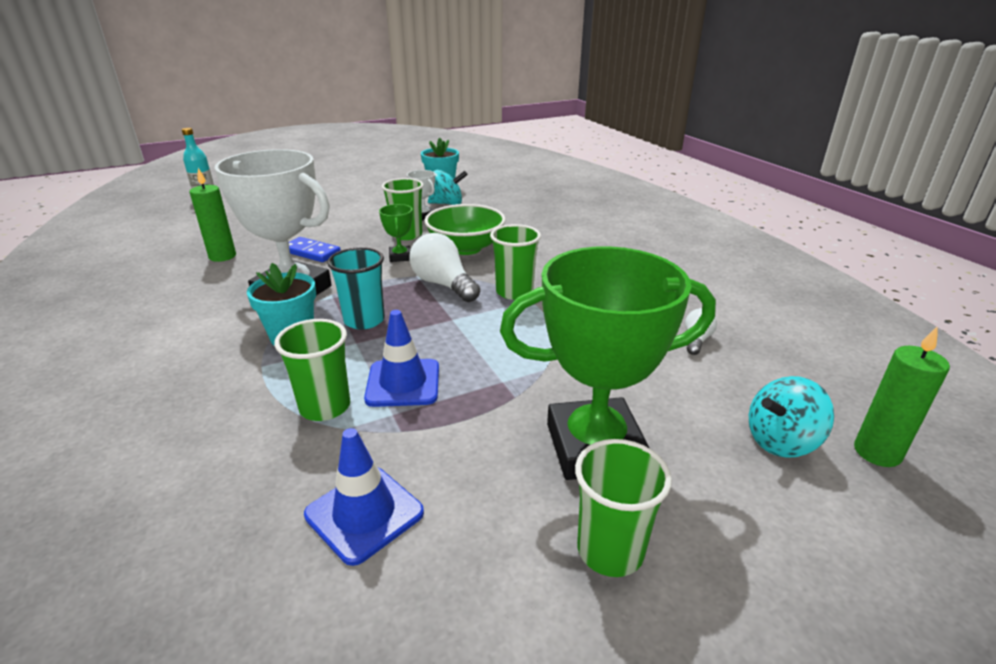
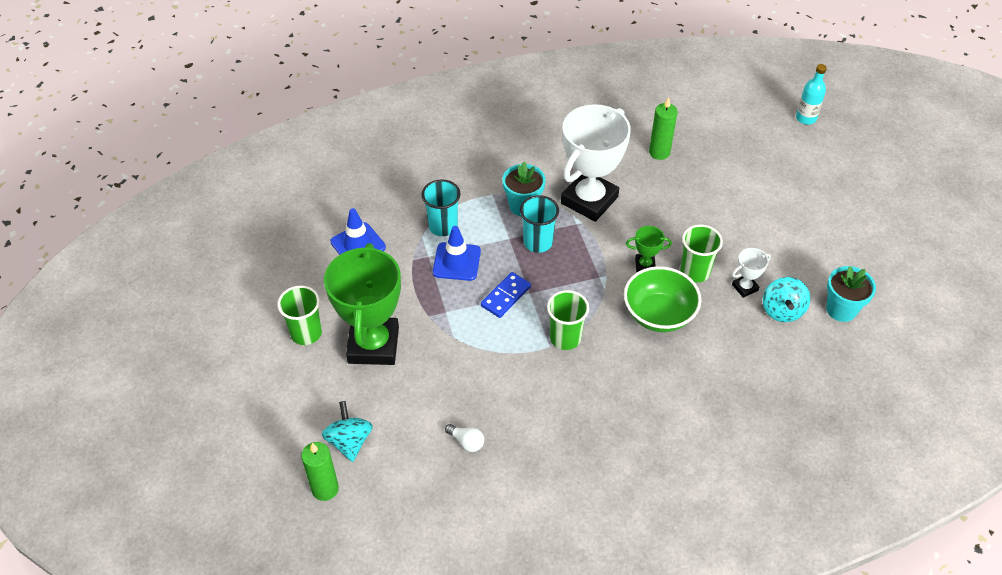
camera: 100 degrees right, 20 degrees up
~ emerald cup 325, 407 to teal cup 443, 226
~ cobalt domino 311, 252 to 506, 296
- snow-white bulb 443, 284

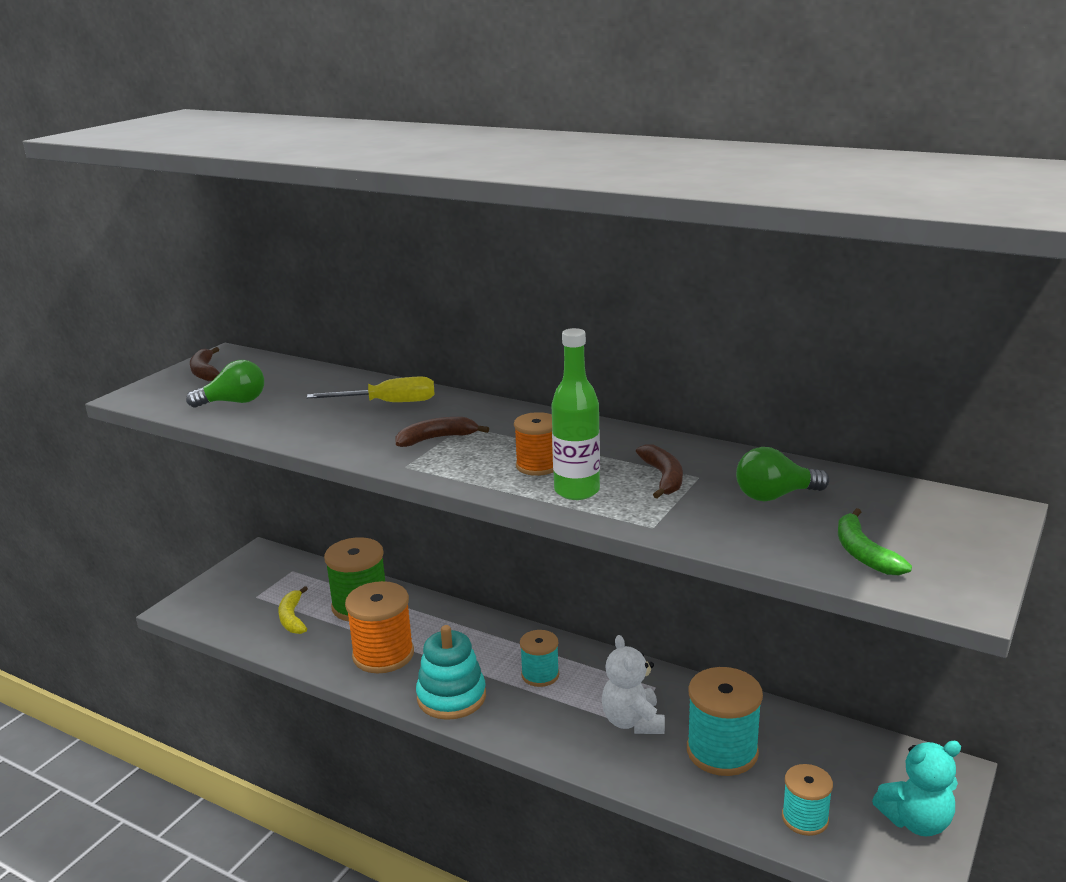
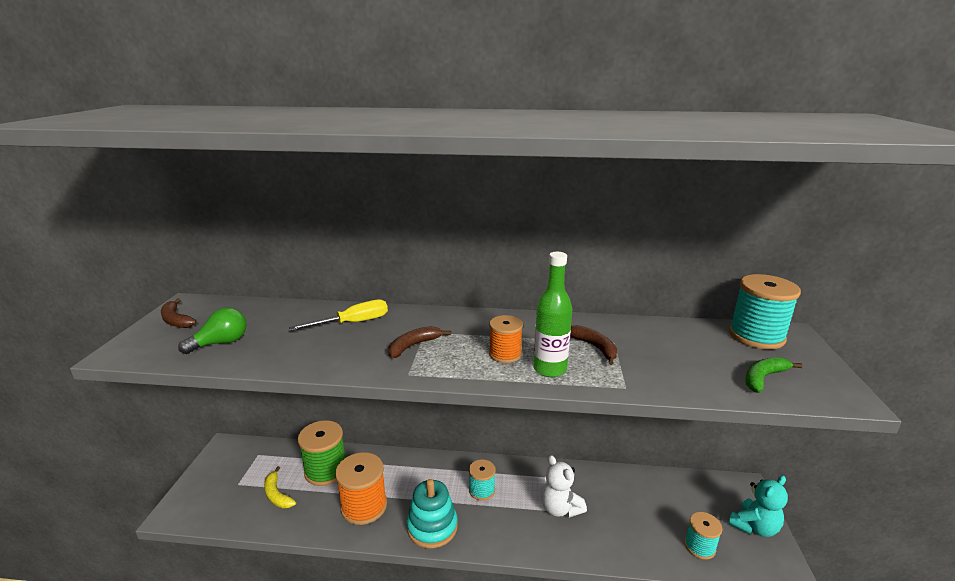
camera: 25 degrees left, 0 degrees up
~ teal spool 722, 751 to 756, 336
- emerald bulb 775, 496
~ emerald toy banana 863, 553 = 763, 378 90 degrees clockwise

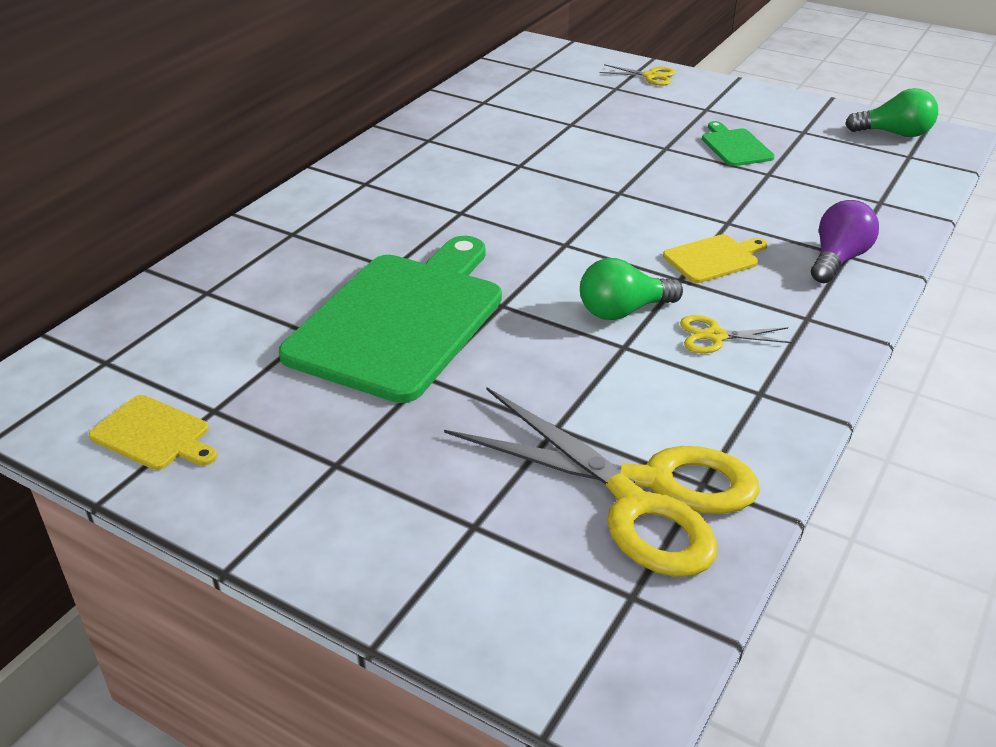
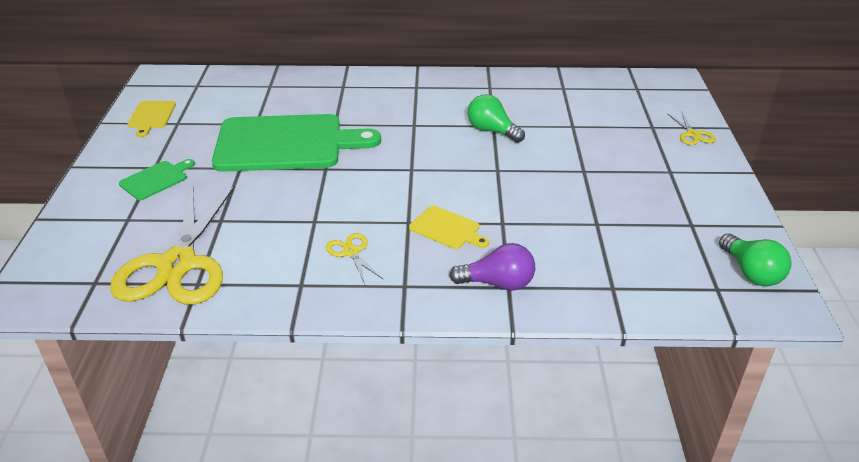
camera: 60 degrees right, 0 degrees up
~ emerald bulb 623, 311 to 492, 131
~ emerald chopping board 735, 146 to 156, 179

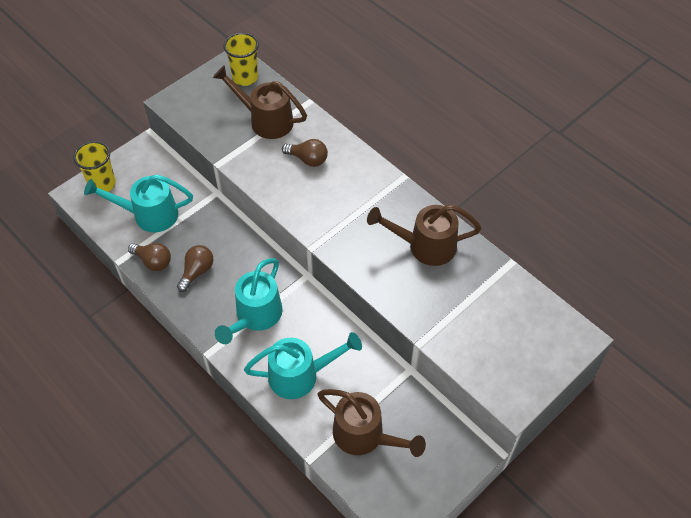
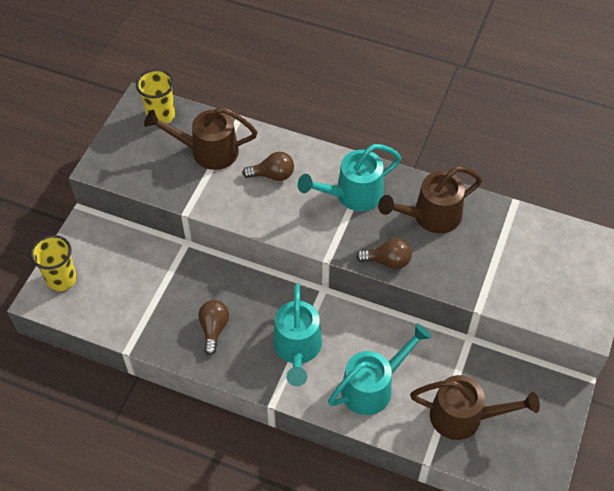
camera: 25 degrees left, 0 degrees up
~ teal watering pot 148, 214 to 352, 195
~ brown bulb 153, 261 to 387, 261

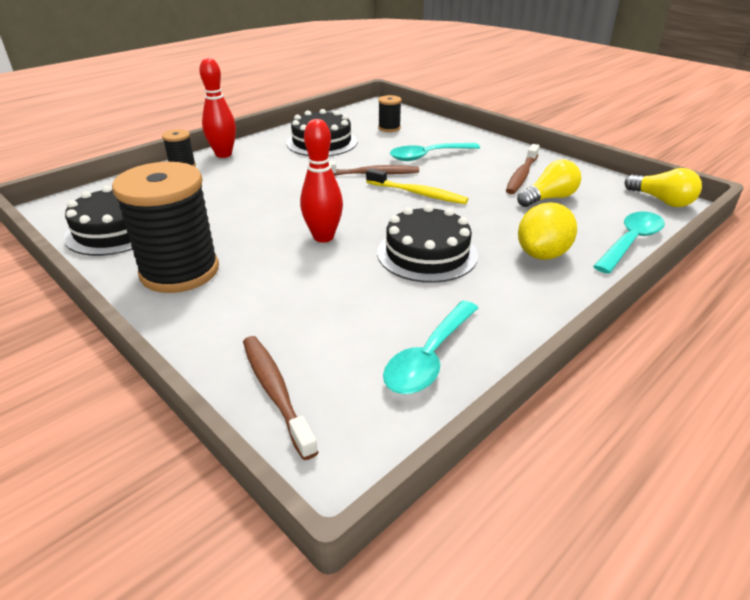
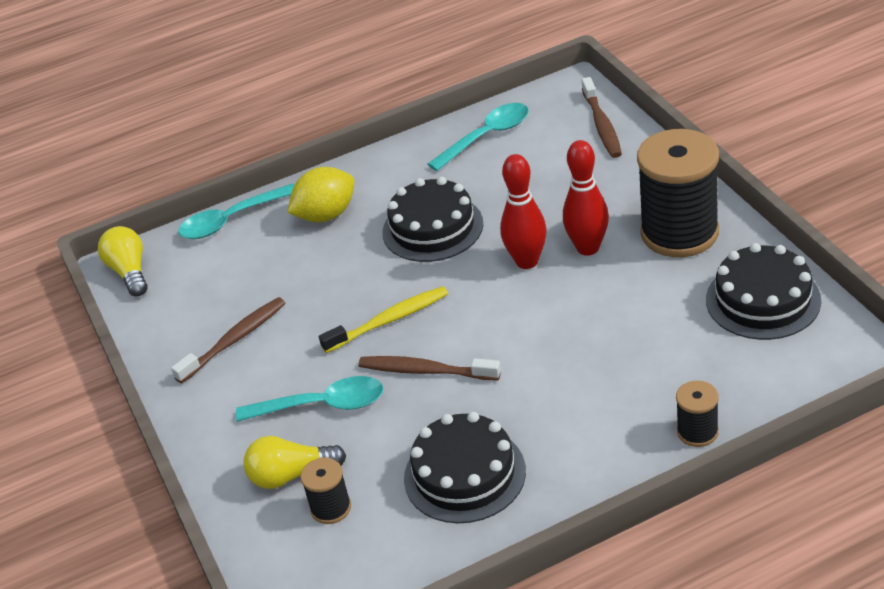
camera: 155 degrees left, 5 degrees up
~ crimson bowling pin 223, 154 to 588, 248
~ golden tooth brush 417, 193 = 388, 321 105 degrees clockwise
~ golden bulb 549, 198 to 291, 475

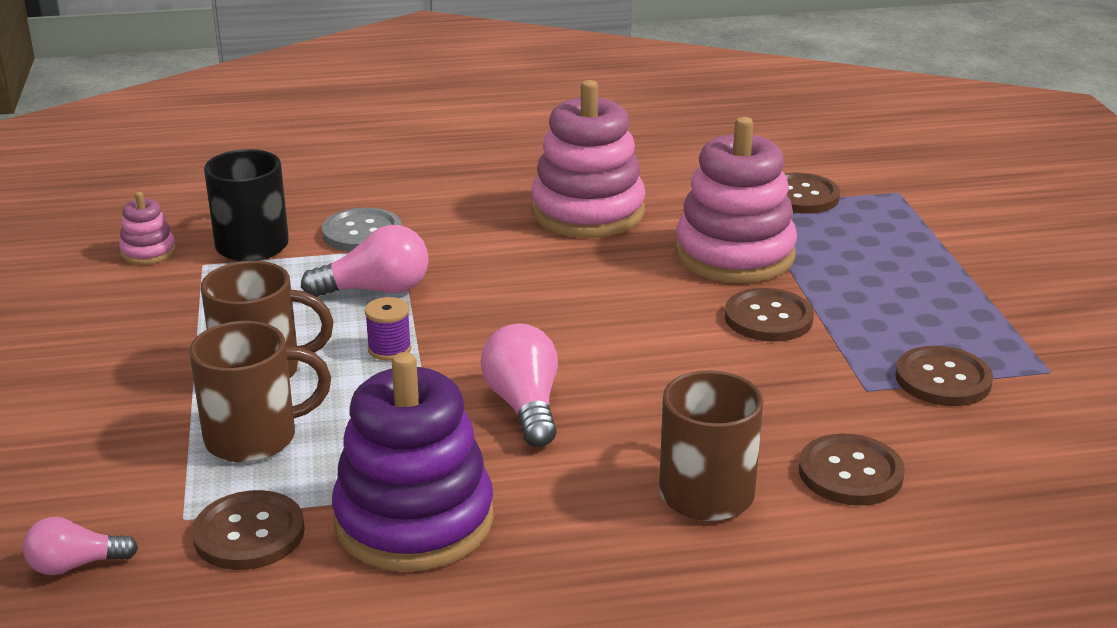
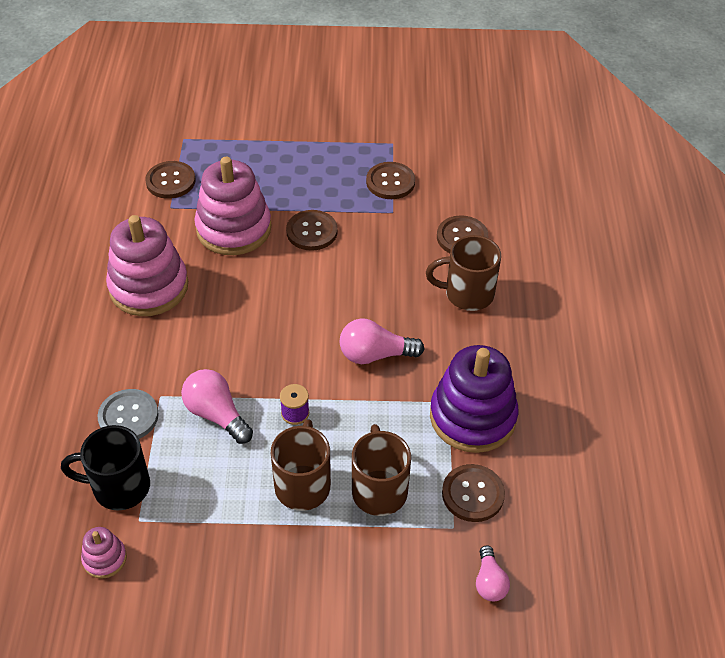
camera: 80 degrees left, 20 degrees up
~ rose-pink bulb 376, 290 = 216, 414 45 degrees counterclockwise

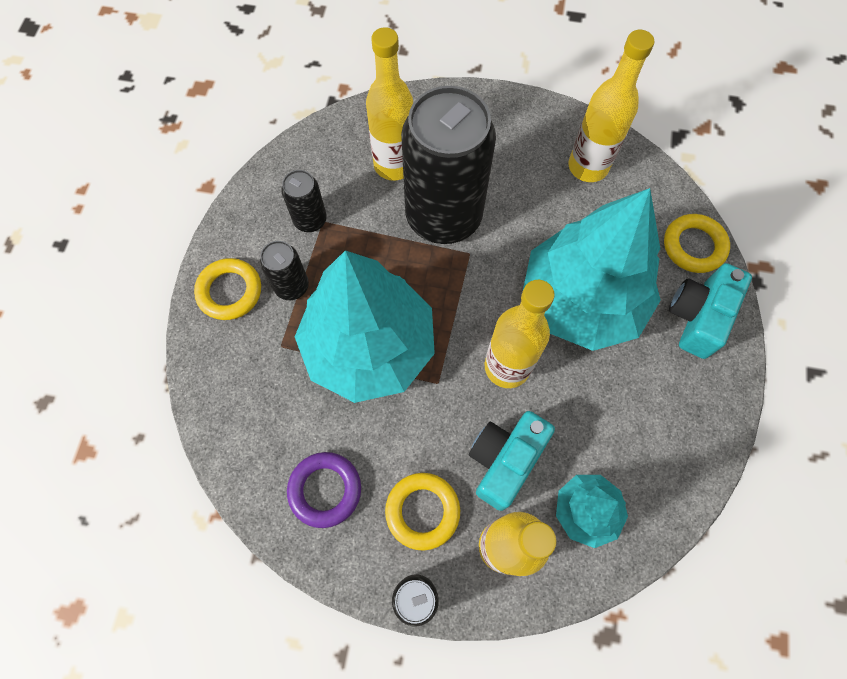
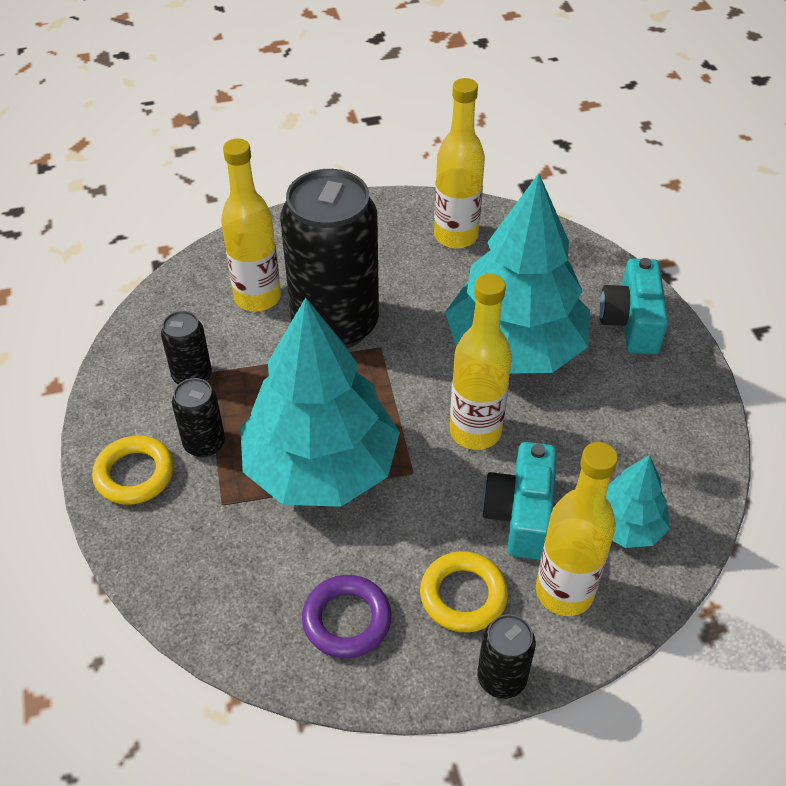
camera: 25 degrees left, 20 degrees down
- golden ring 693, 246

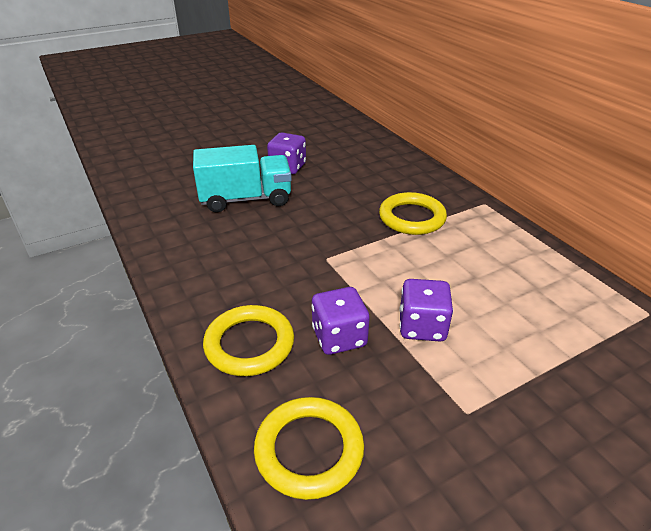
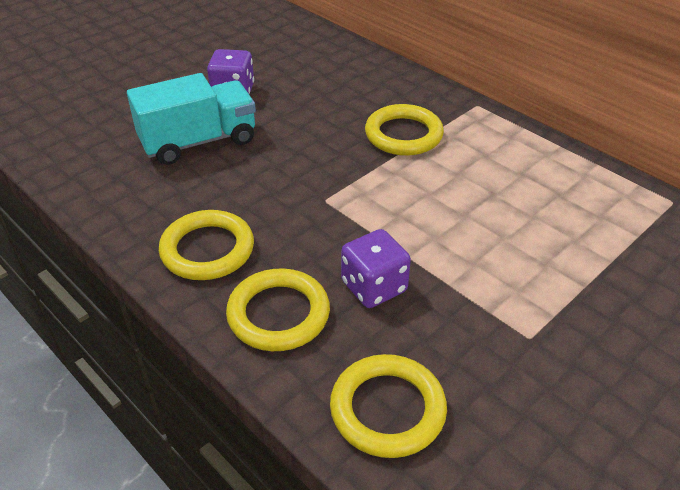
camera: 15 degrees left, 5 degrees up
- royal purple dice 422, 327
+ golden ring 207, 250

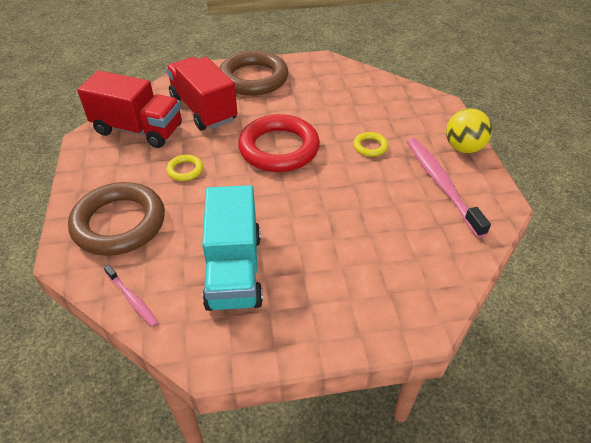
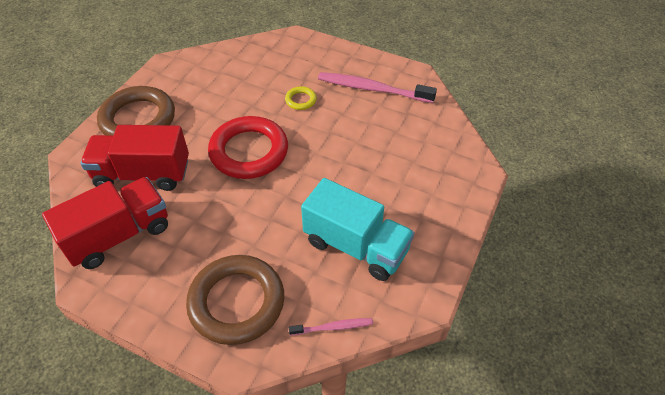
camera: 55 degrees left, 5 degrees up
- golden ring 185, 170
- golden play ball 463, 148

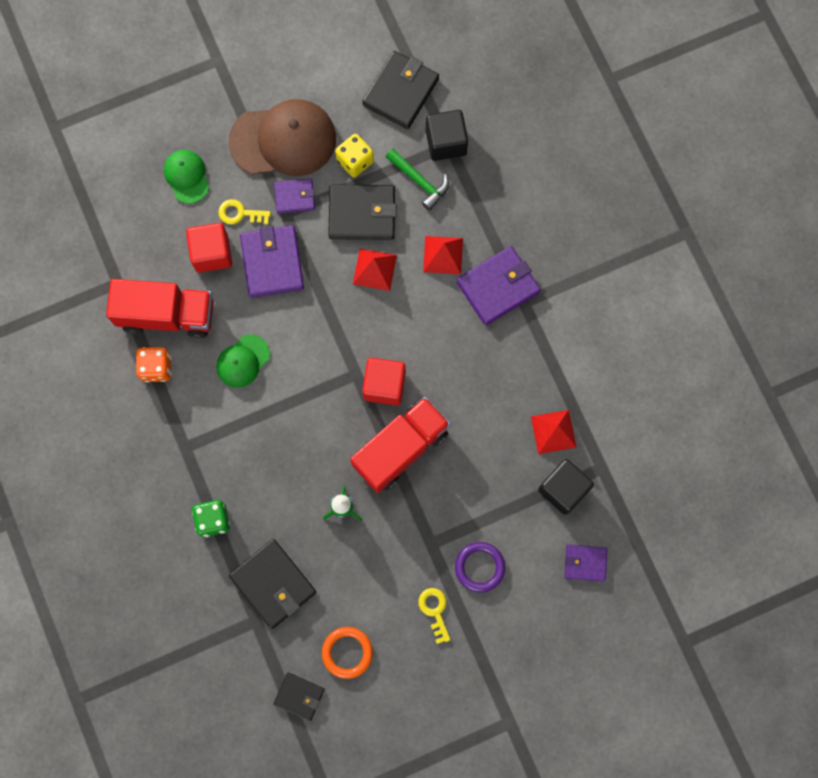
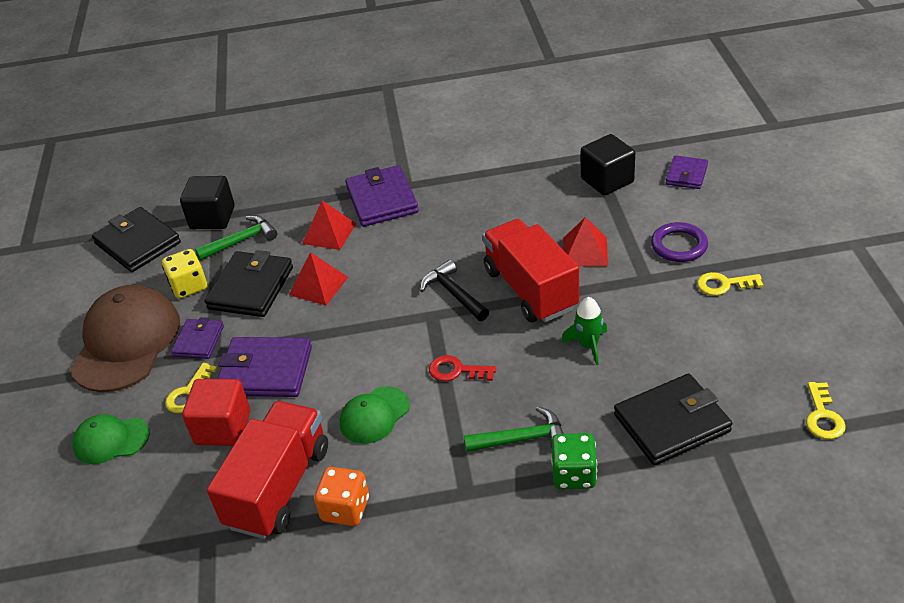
camera: 70 degrees left, 35 degrees down
~ emerald cap 243, 361 = 374, 415 75 degrees clockwise
~ ebony billfold 299, 696 to golden latchkey 823, 416
- orange ring 347, 652
~ crimson block 384, 385 to ebony claw hammer 453, 293
~ crimson solid pyramid 553, 431 to 585, 251
+ crimson latchkey 456, 371
+ emerald claw hammer 522, 439

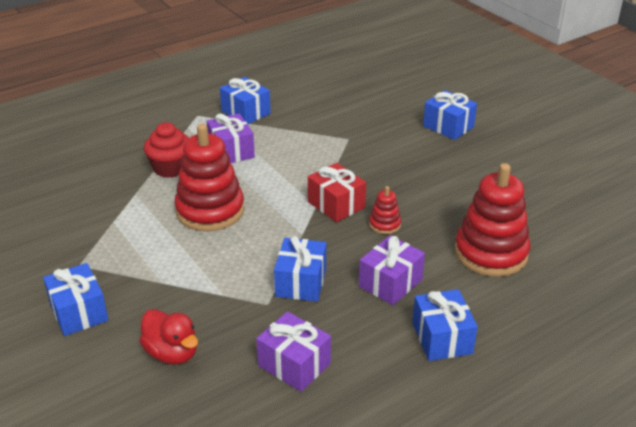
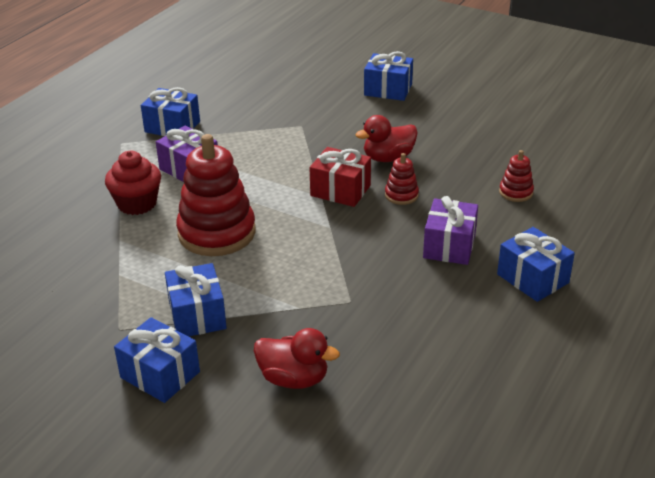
camera: 25 degrees left, 0 degrees up
- royal purple present 294, 364
~ cobalt present 301, 282 to 197, 315
~ crimson stacking toy 490, 253 = 516, 192 x0.46
+ crimson toy duck 388, 158

